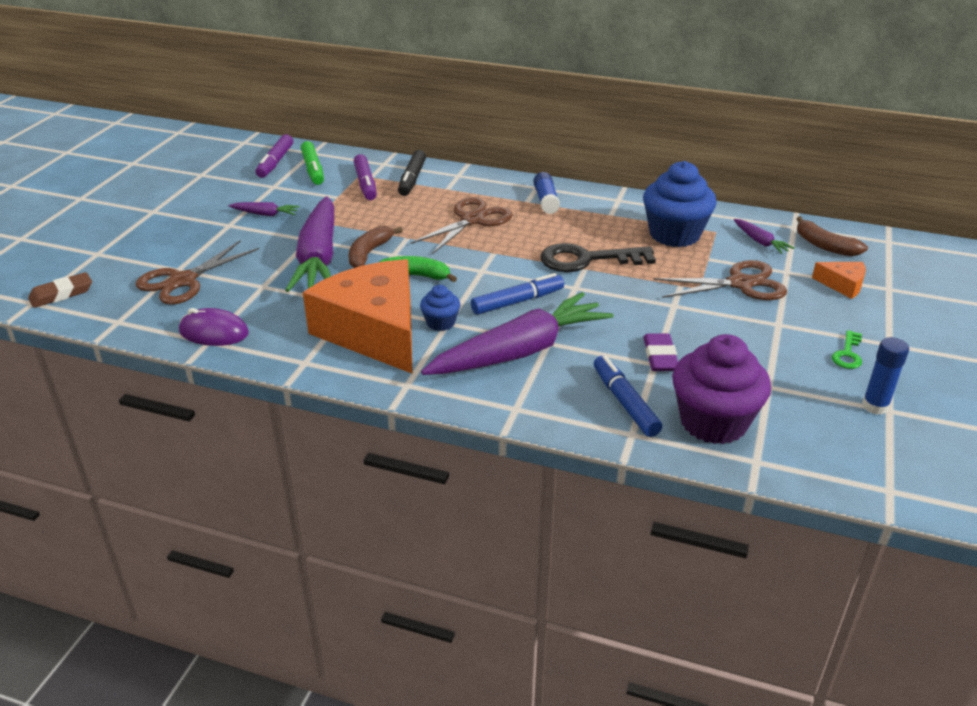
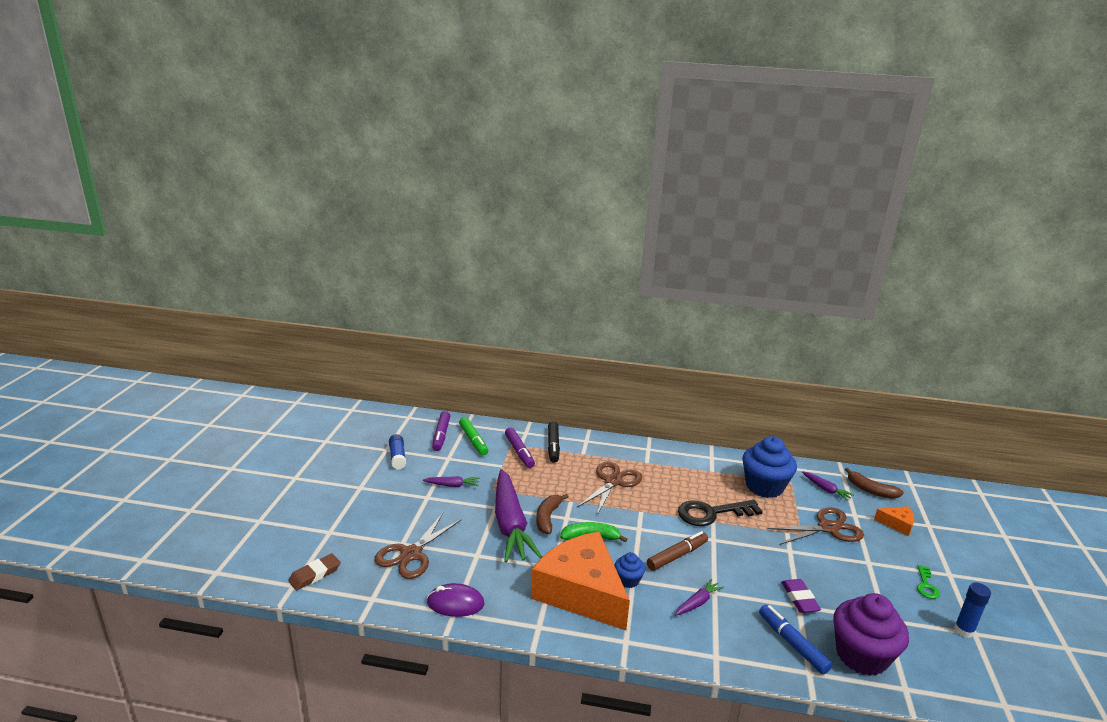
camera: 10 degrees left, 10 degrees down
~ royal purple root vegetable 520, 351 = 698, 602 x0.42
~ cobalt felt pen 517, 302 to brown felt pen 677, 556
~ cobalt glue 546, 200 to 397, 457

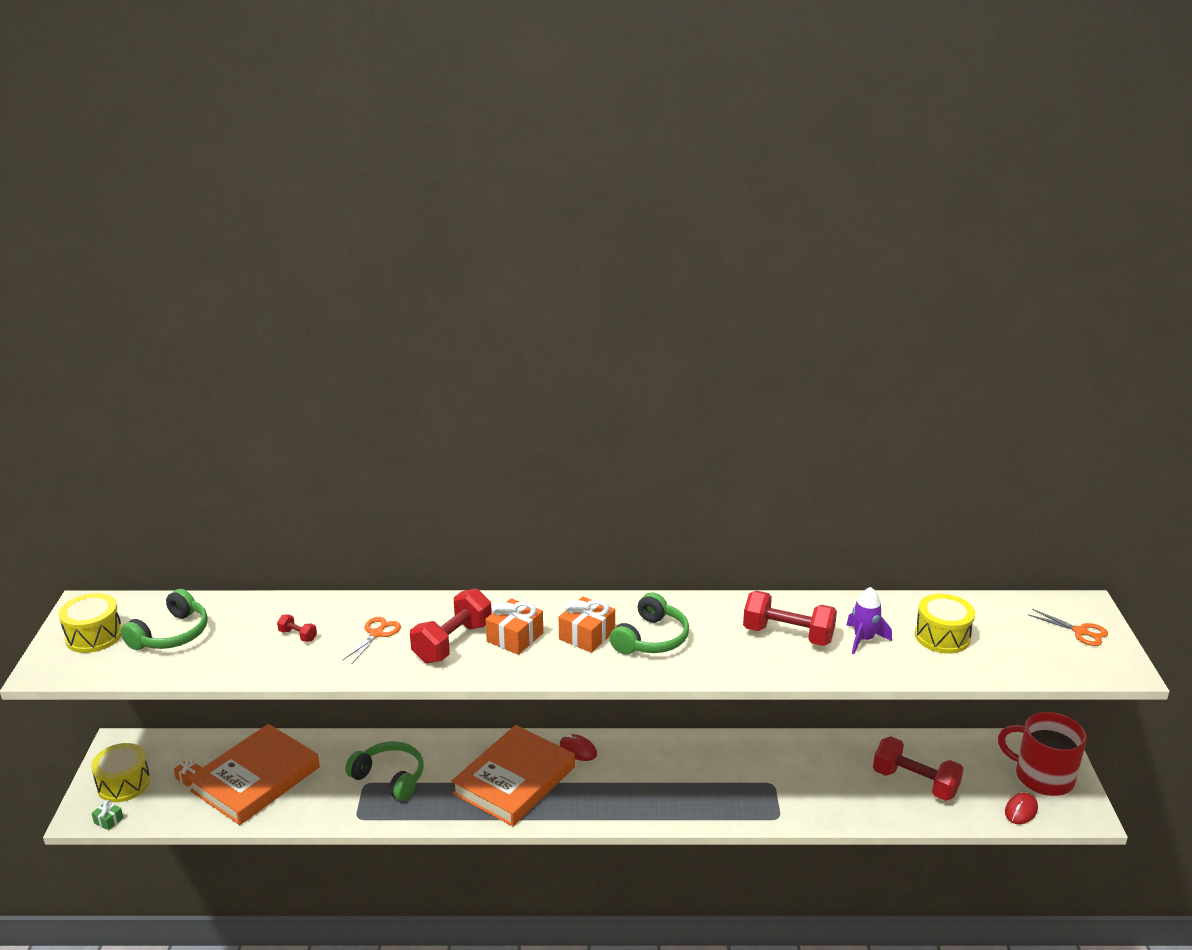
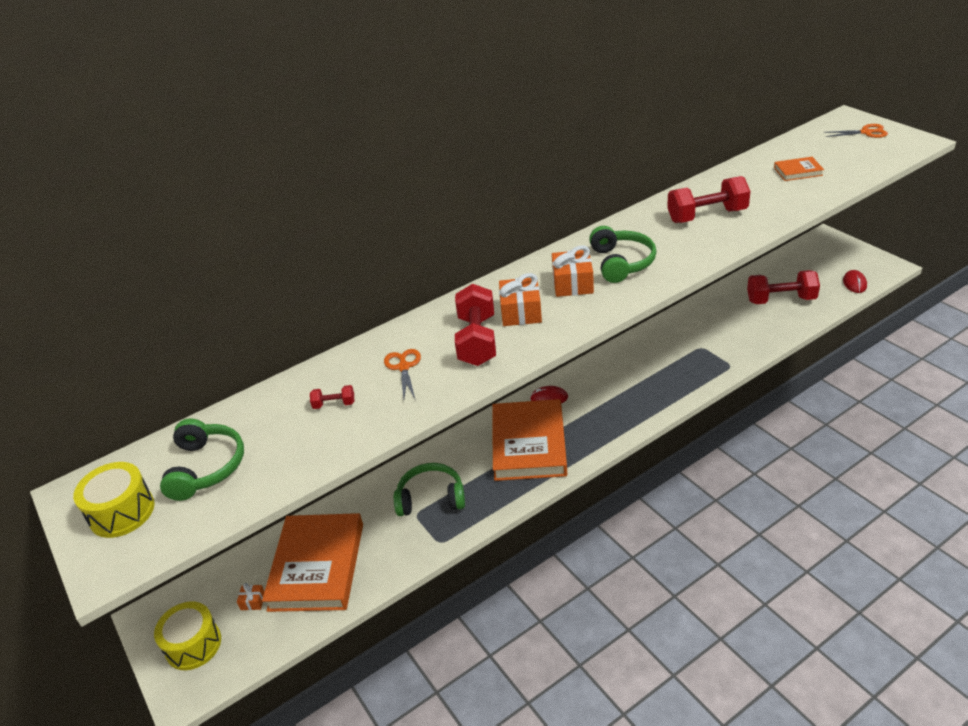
camera: 30 degrees left, 10 degrees up
- emerald present 108, 820
- royal purple rocket 863, 639
~ golden drum 942, 636 to orange hardback 798, 171
- crimson coffee mug 1042, 777

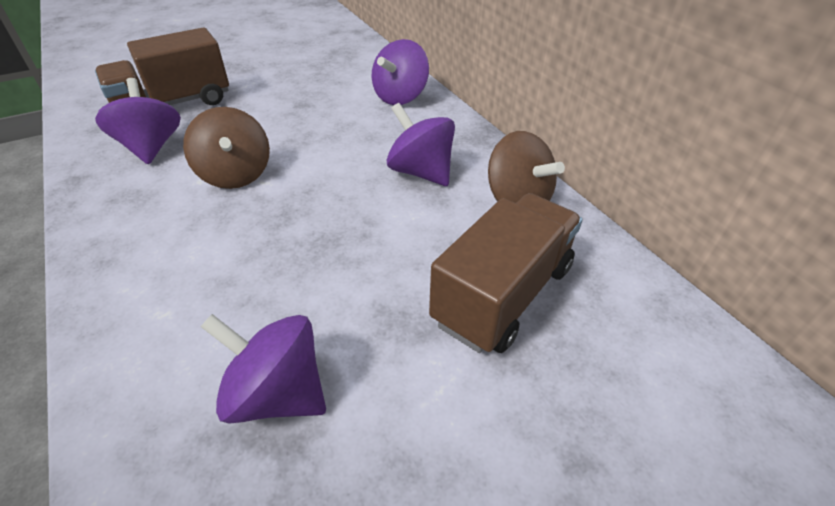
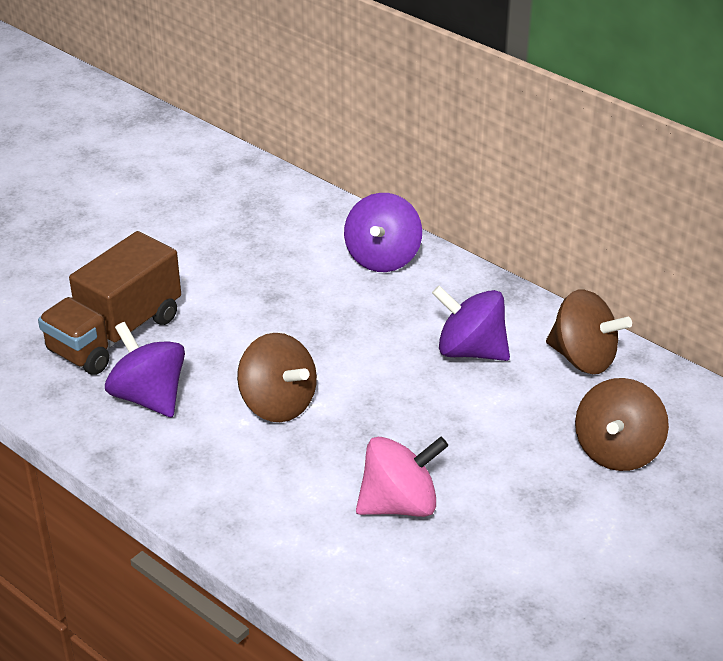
camera: 20 degrees left, 5 degrees down
- royal purple whirligig 277, 393
~ brown lorry 503, 294 to brown whirligig 617, 451
+ rose-pink whirligig 399, 504

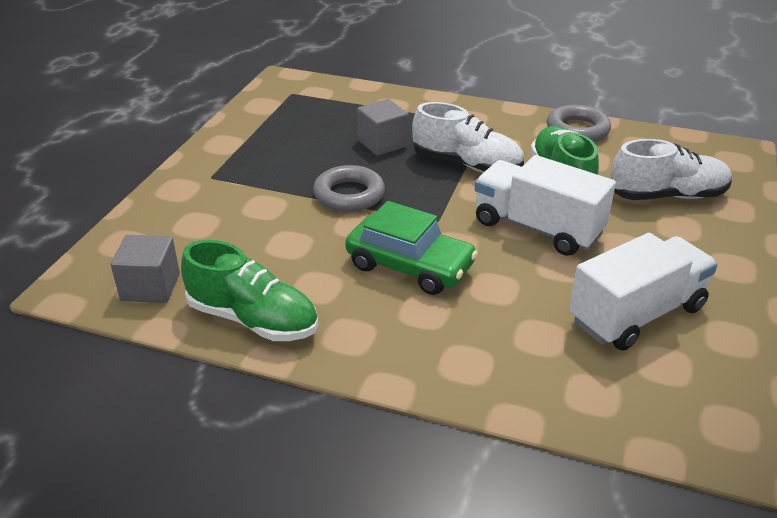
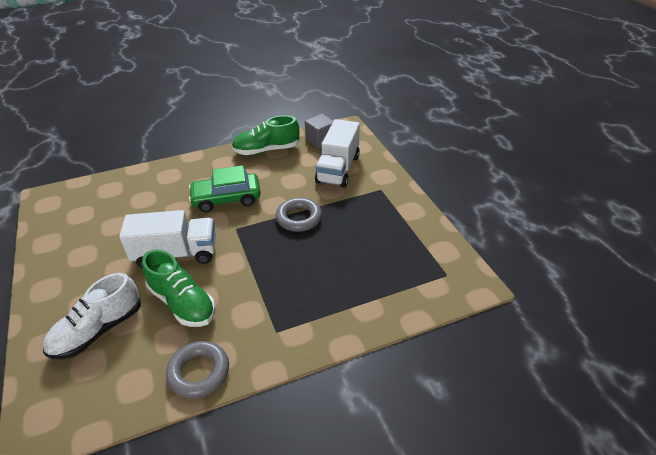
camera: 140 degrees right, 5 degrees up
- gray block 383, 143
- snow-white lace-up shoe 467, 164
~ snow-white lorry 636, 314 to 338, 169

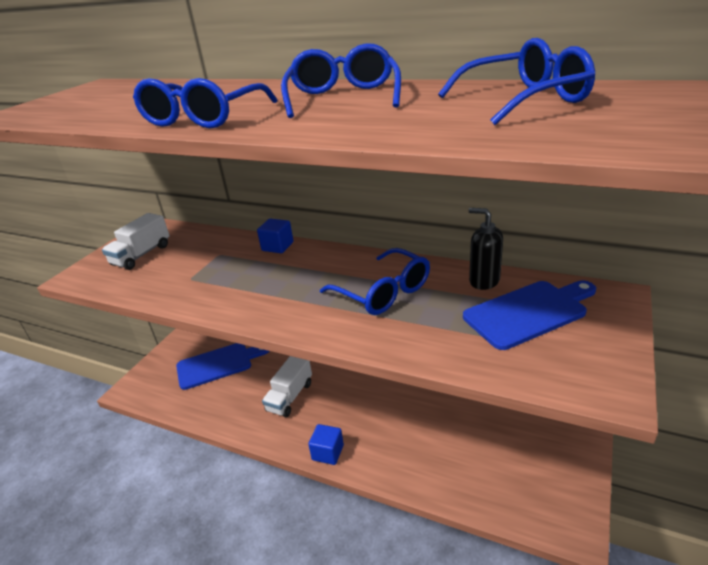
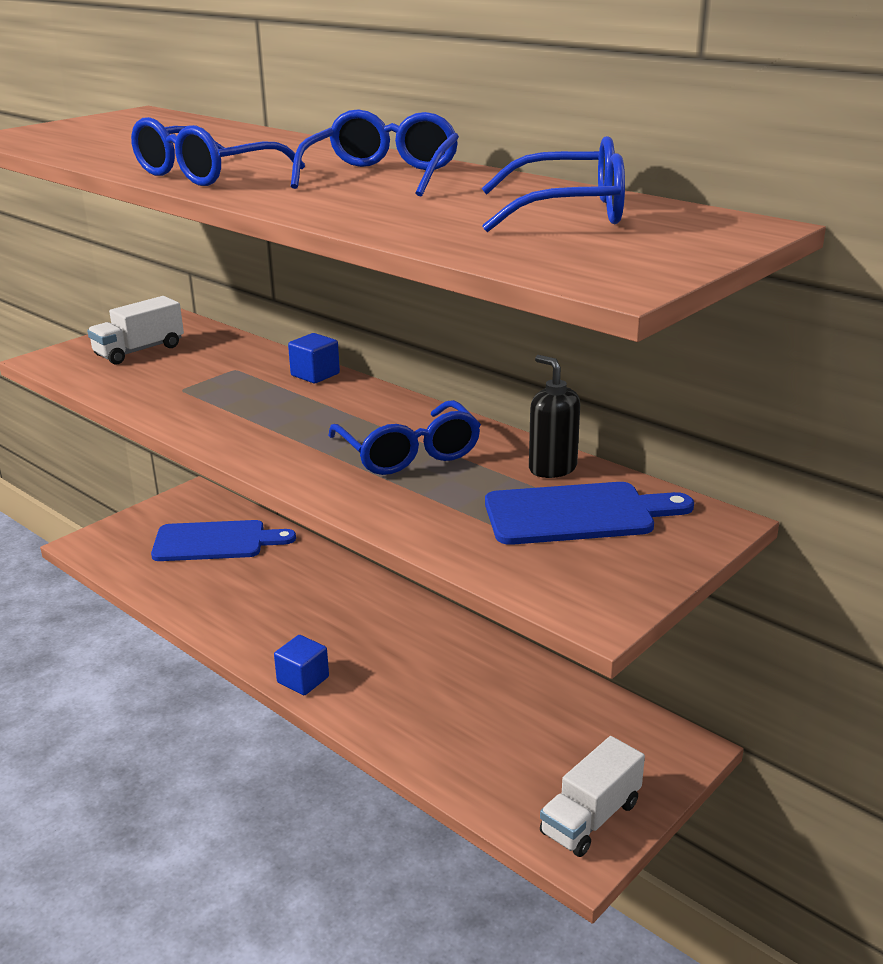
camera: 15 degrees right, 5 degrees down
~ snow-white lorry 290, 396 to 590, 818

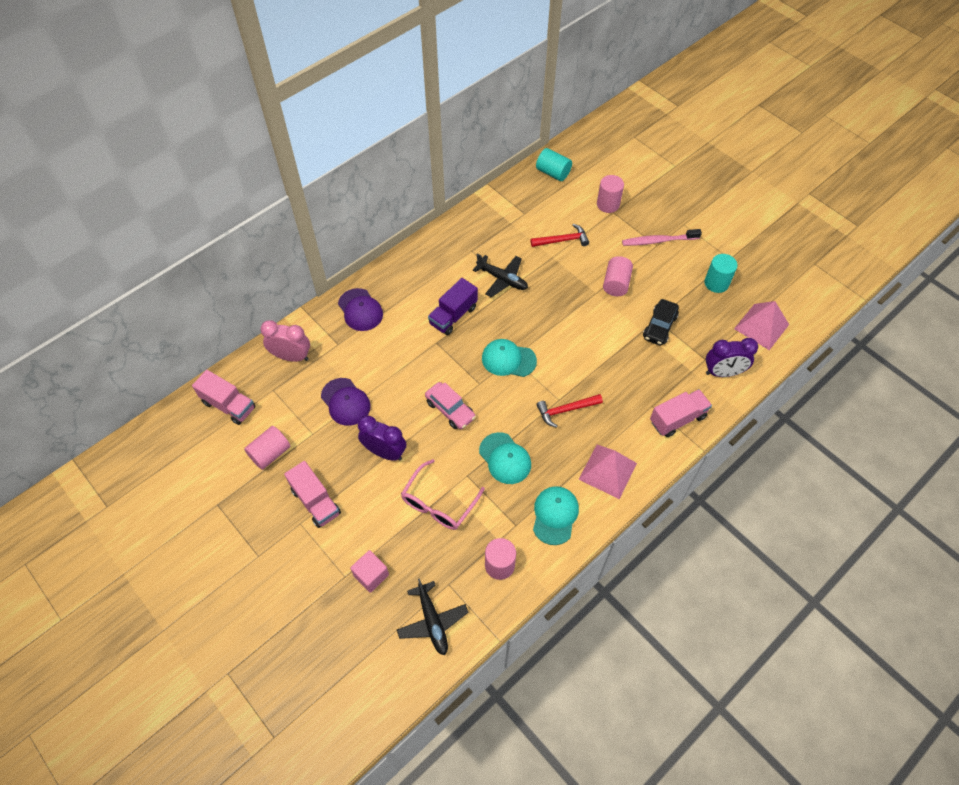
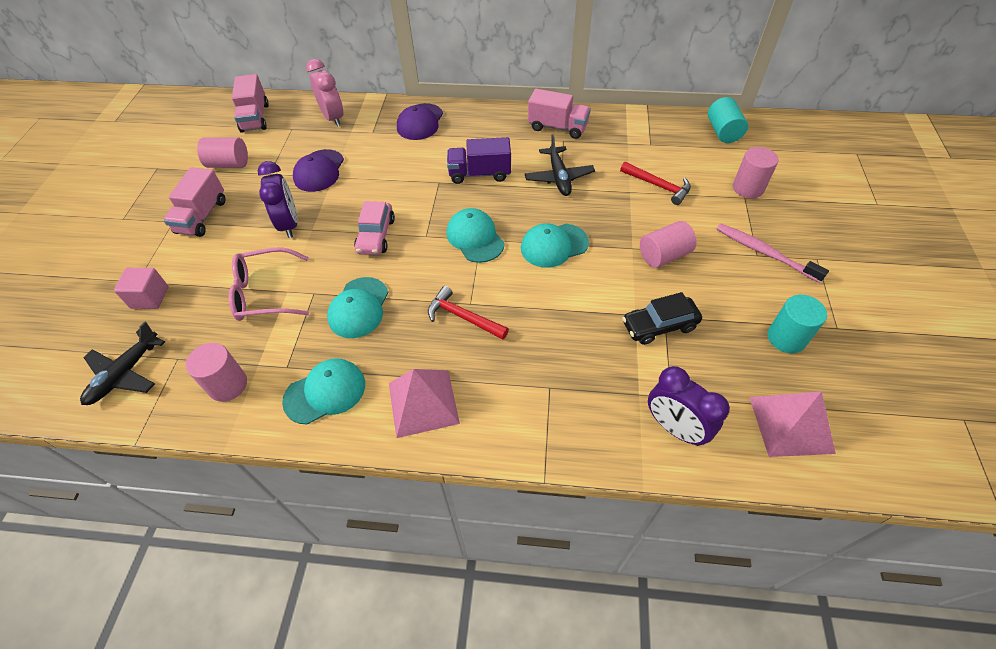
camera: 50 degrees right, 5 degrees down
~ rose-pink lorry 677, 419 to 557, 127
+ teal cap 554, 245

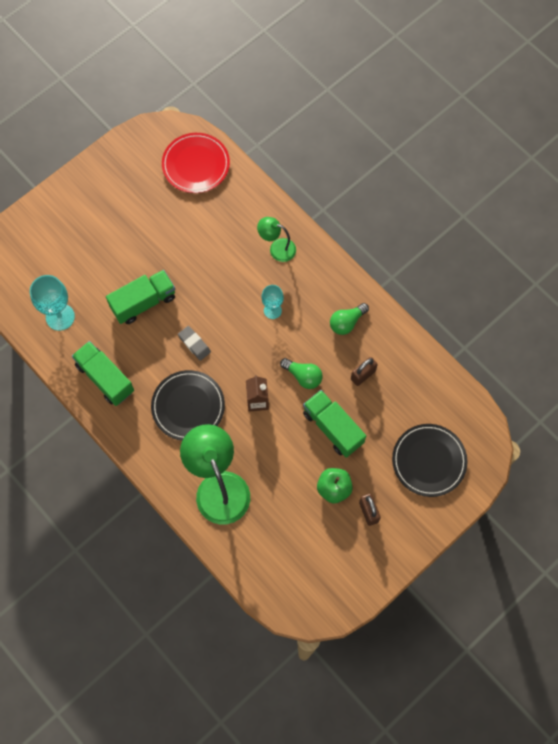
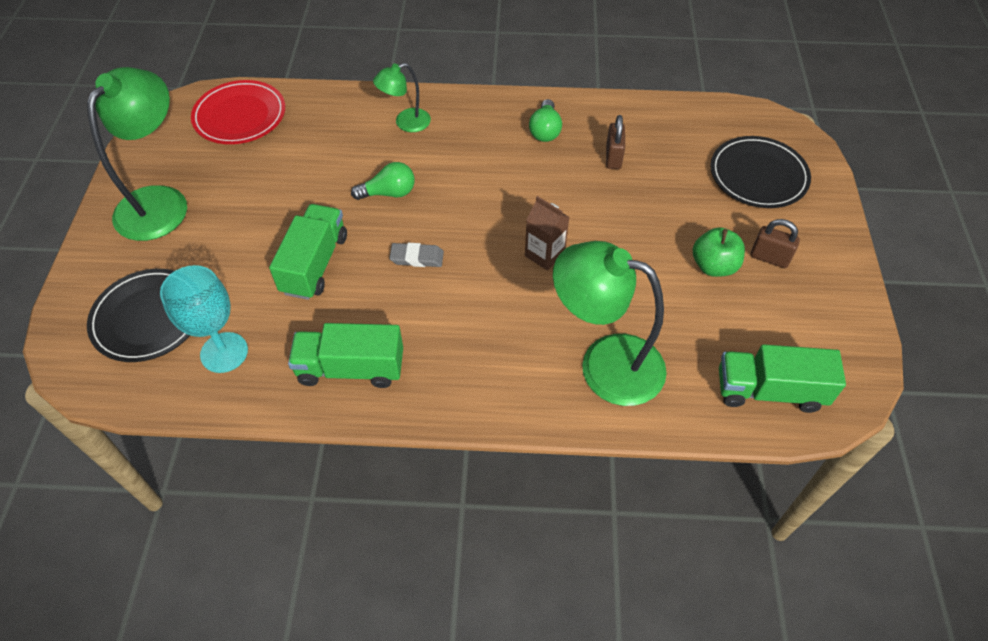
camera: 45 degrees left, 15 degrees down
~ ebony dinner plate 188, 406 to 148, 318
- teal chalice 272, 310
~ emerald bulb 303, 376 to 389, 193
~ emerald lorry 333, 428 to 769, 390
+ emerald desk lamp 160, 202

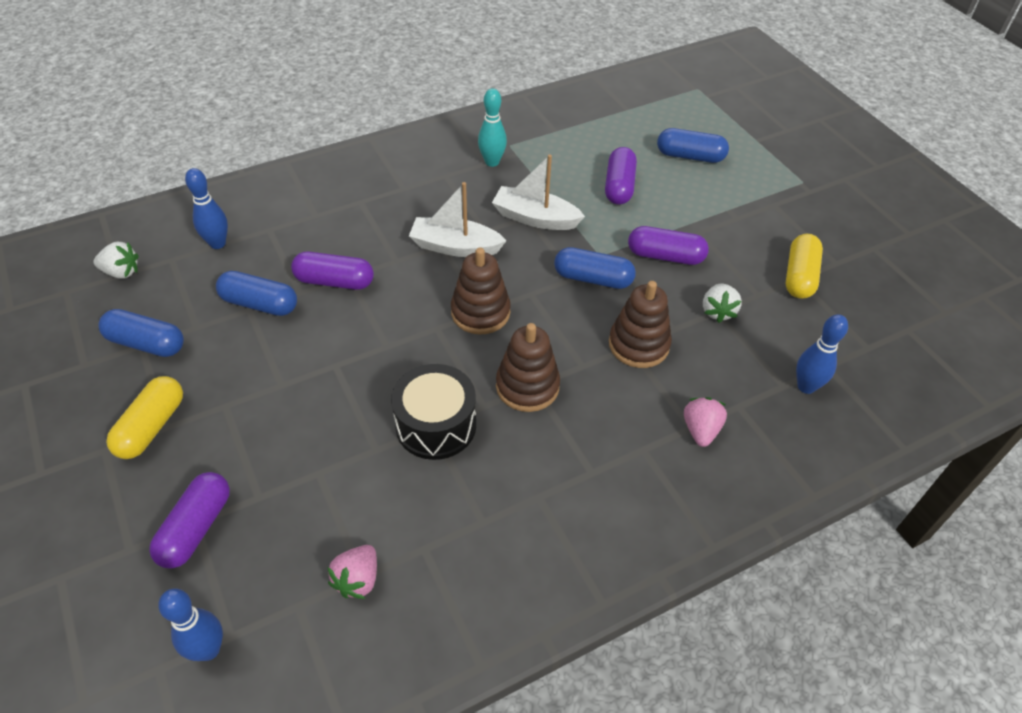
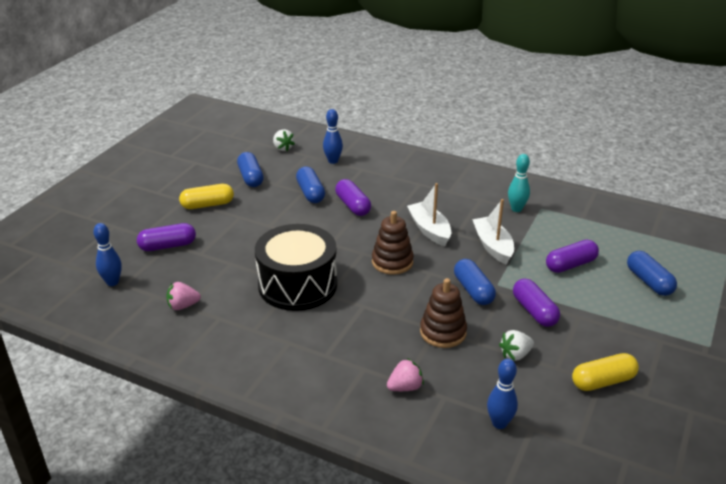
camera: 55 degrees right, 15 degrees down
~ ebony drum 436, 425 = 297, 285 x1.50
- brown stacking toy 527, 386

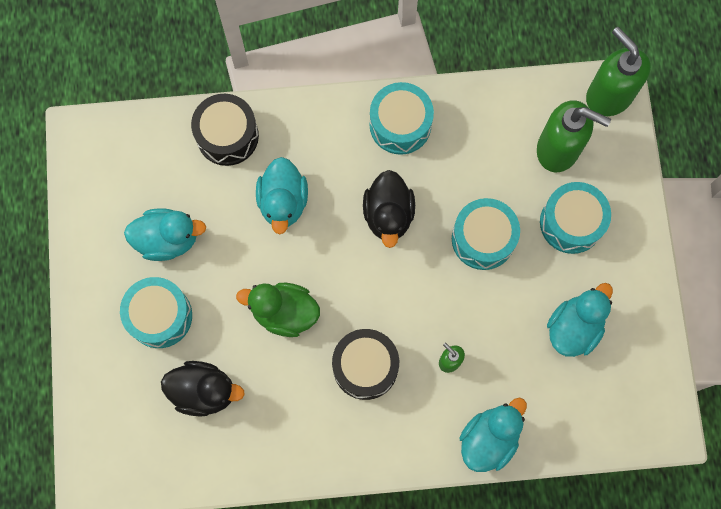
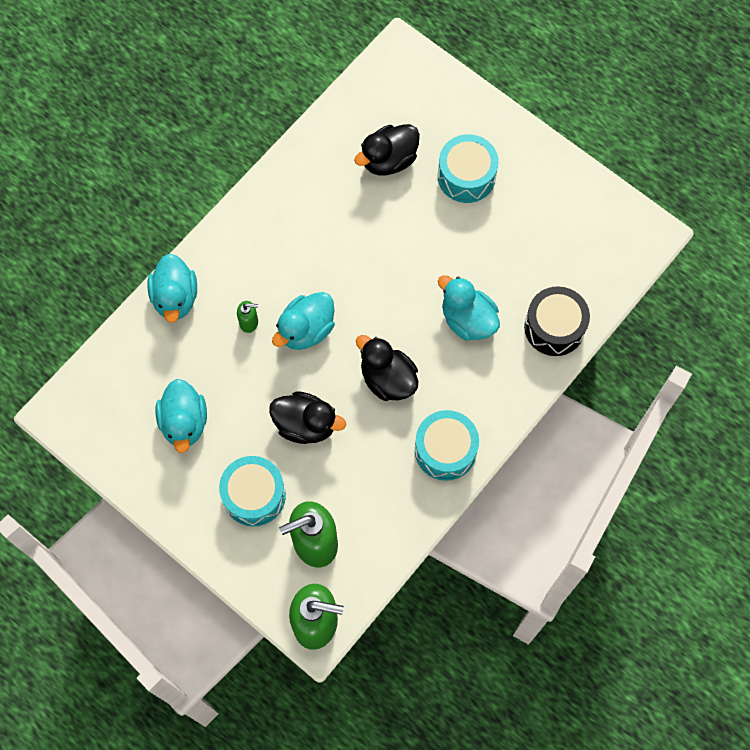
camera: 135 degrees right, 5 degrees down
~ teal toy duck 168, 239 to 306, 330
- emerald toy duck 284, 312
- ebony drum 365, 367
~ teal drum 483, 239 to ebony toy duck 306, 424

